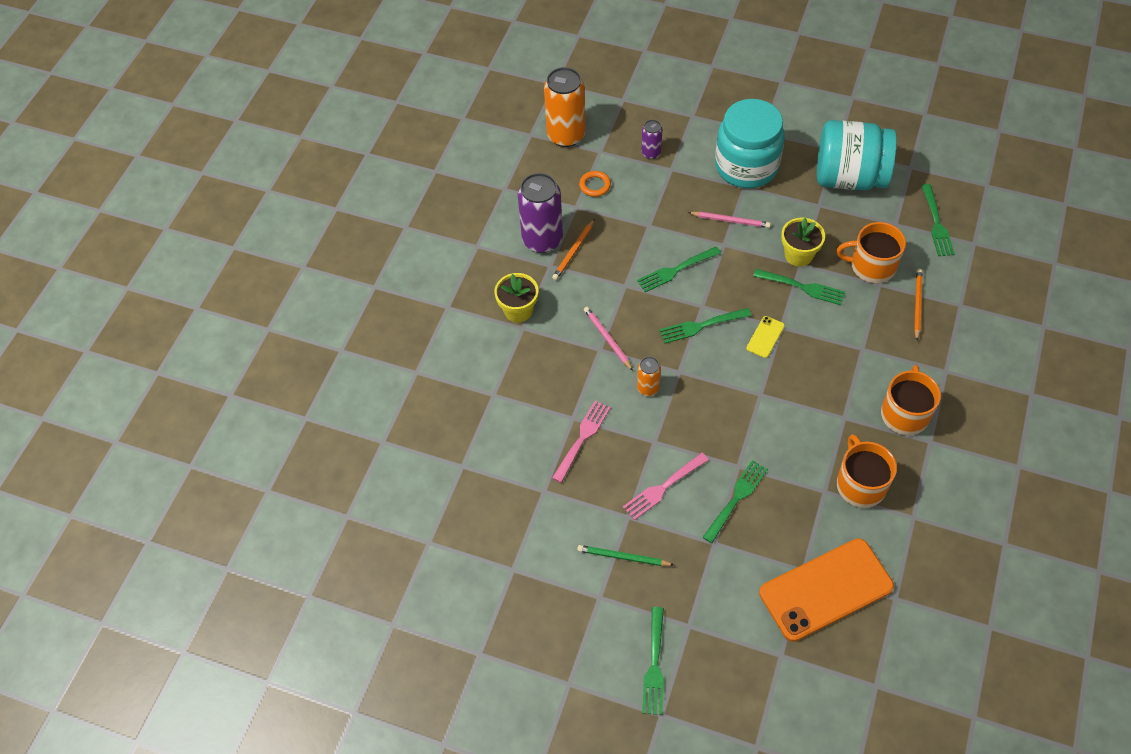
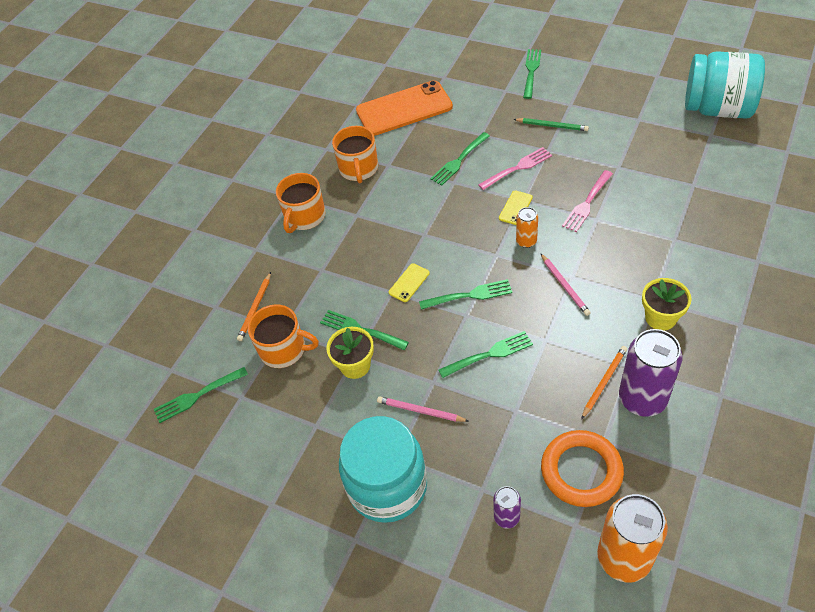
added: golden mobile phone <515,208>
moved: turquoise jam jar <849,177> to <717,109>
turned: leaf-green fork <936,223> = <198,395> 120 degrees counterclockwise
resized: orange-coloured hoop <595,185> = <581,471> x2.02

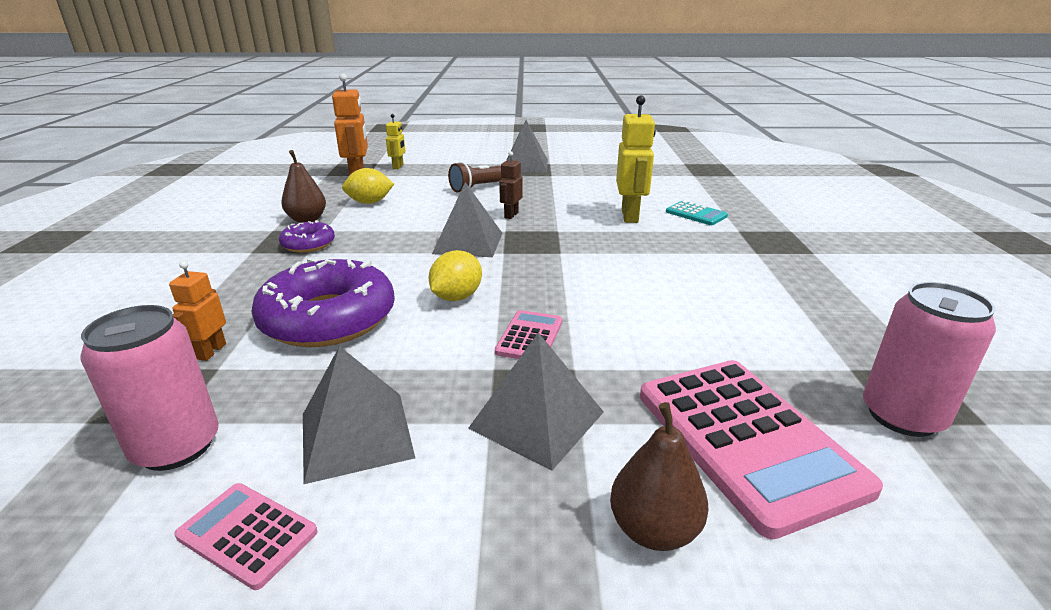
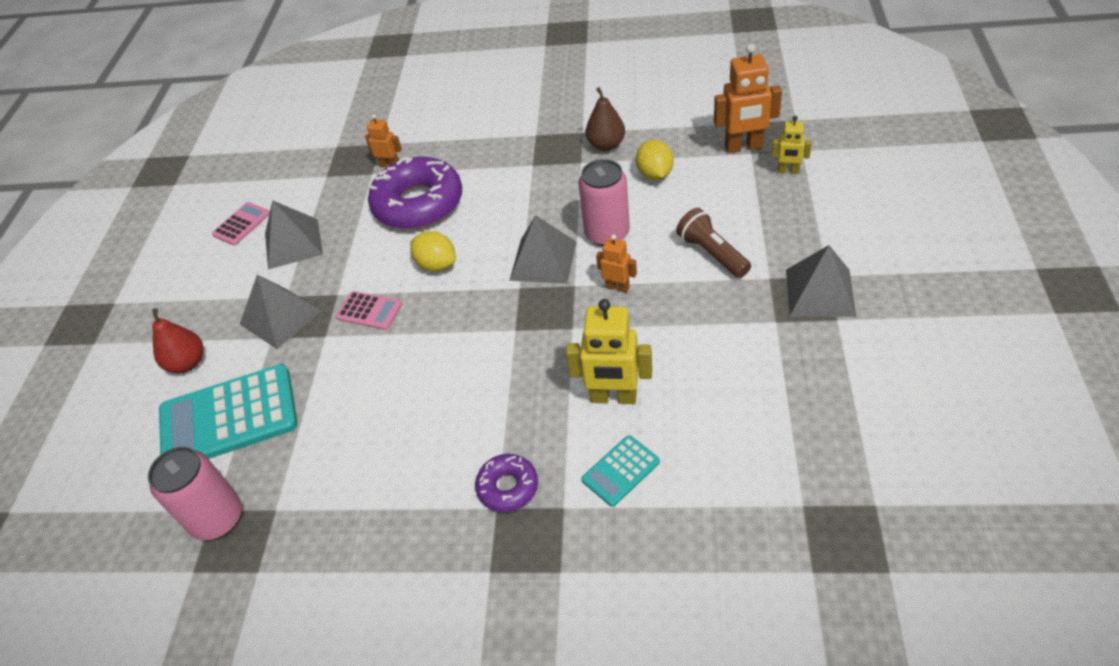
moved: rose-pink tin <176,446> to <607,234>; royal purple donut <308,244> to <508,487>
recoloured: russet robot <511,215> to orange-coloured robot <617,287>; russet toy pear <654,530> to scarlet toy pear <187,363>; rose-pink calculator <746,440> to turquoise calculator <229,418>

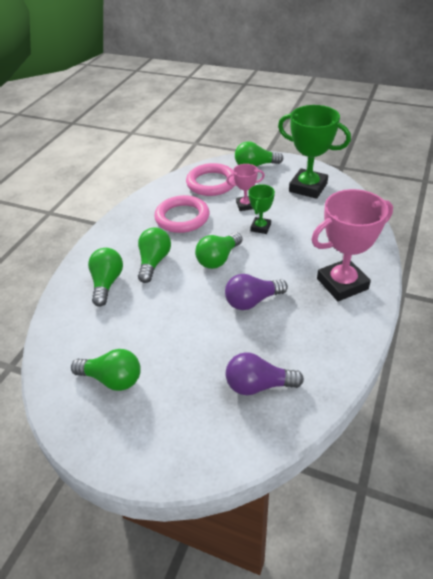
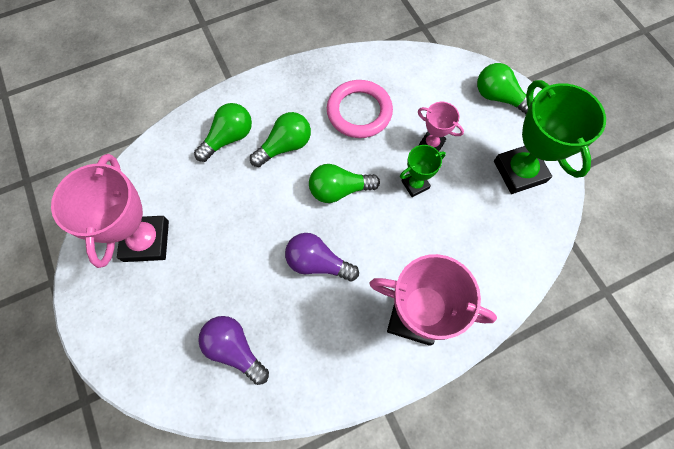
removed: rose-pink hoop <211,183>
replaced: leaf-green light bulb <112,379> to rose-pink award cup <146,241>

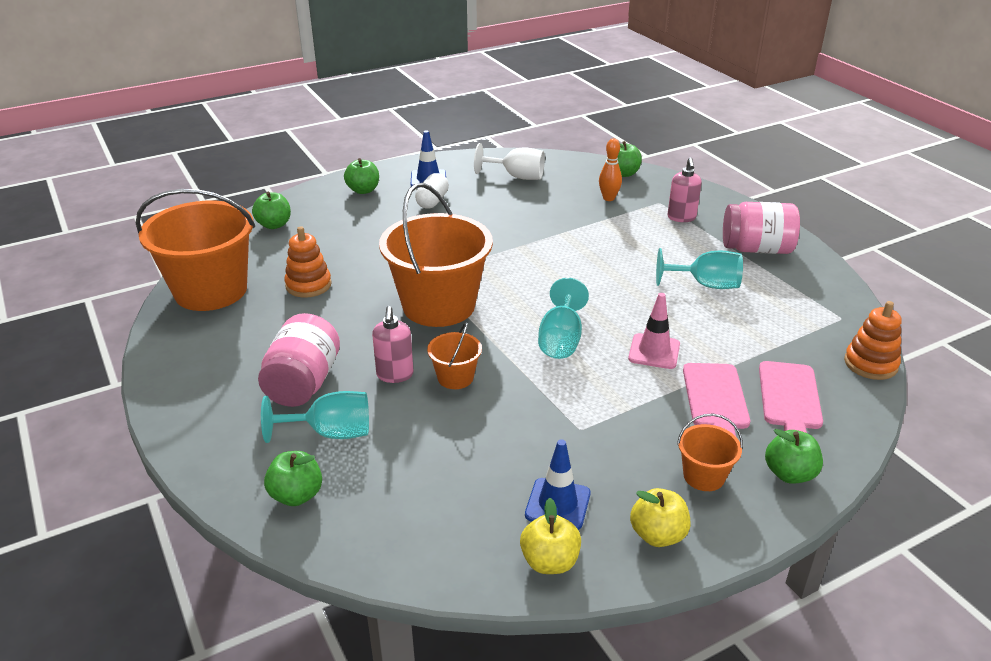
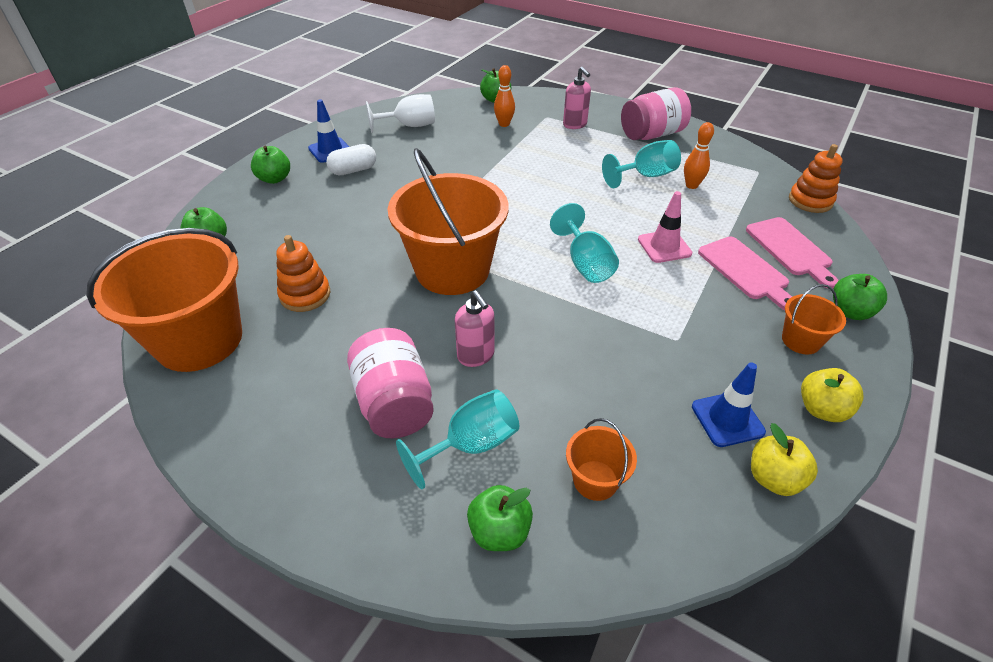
added: orange-coloured bowling pin <691,185>
moved: orange-coloured pail <455,377> to <595,480>
turned: white pill shape <432,201> = <353,170> 75 degrees clockwise

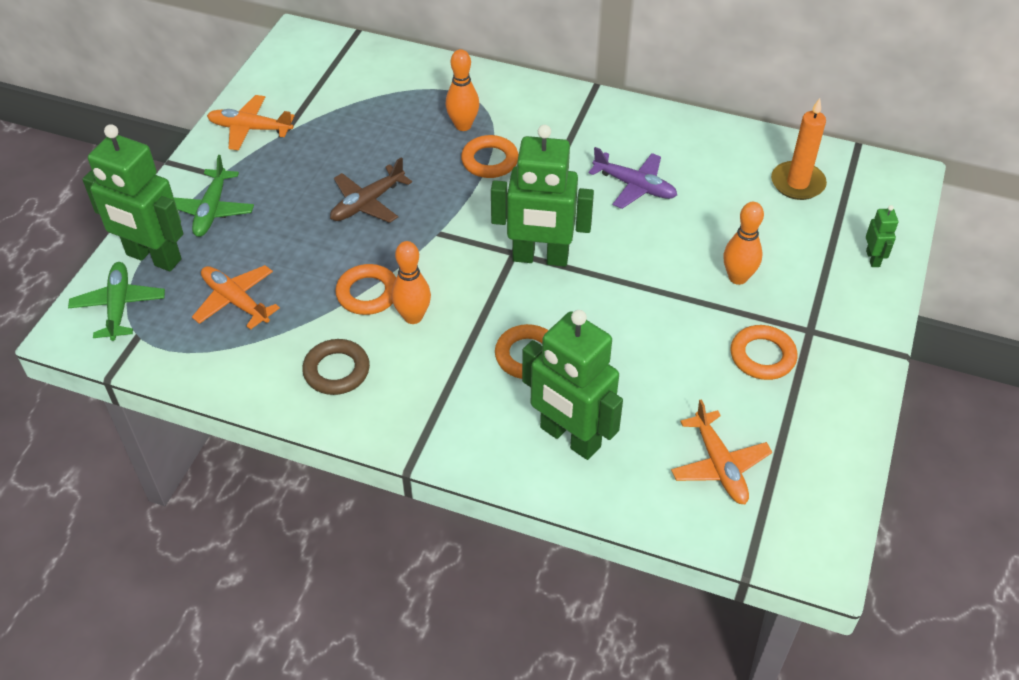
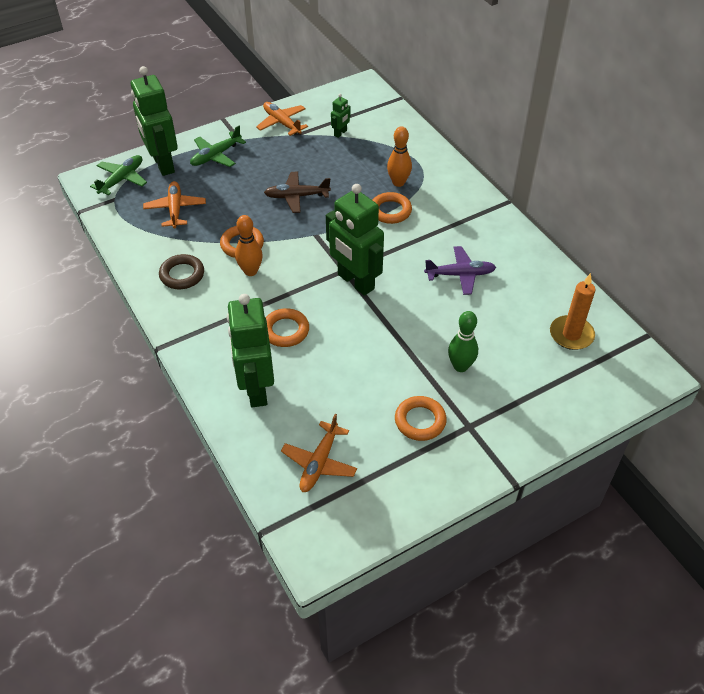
moved: leaf-green robot <873,258> to <340,133>
recoloured: orange-coloured bowling pin <737,277> to leaf-green bowling pin <460,366>
turned: royal purple toy plane <635,186> = <460,274> 75 degrees counterclockwise

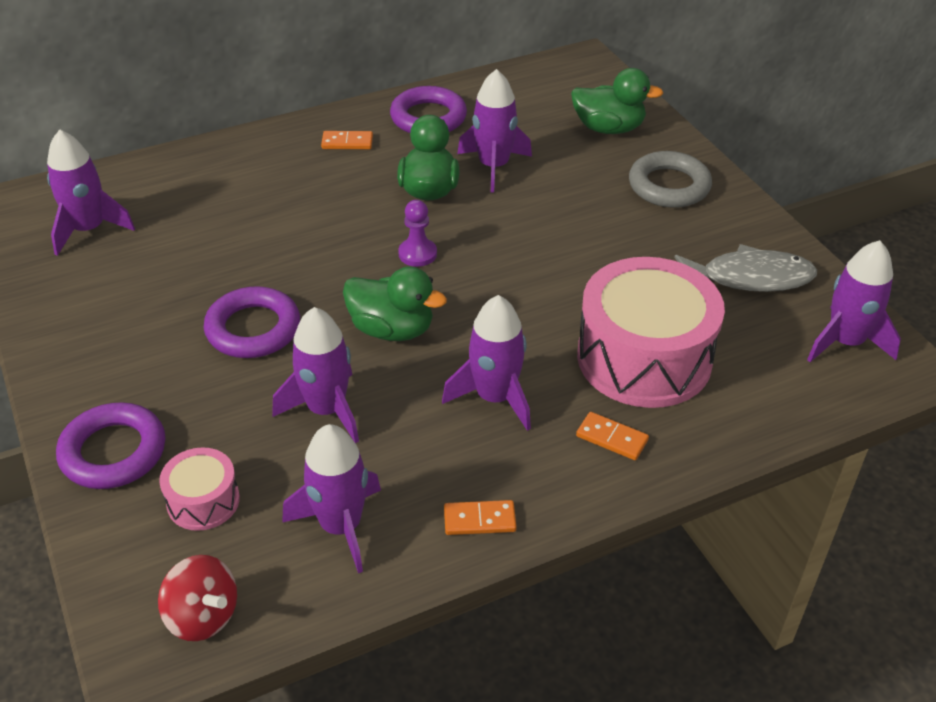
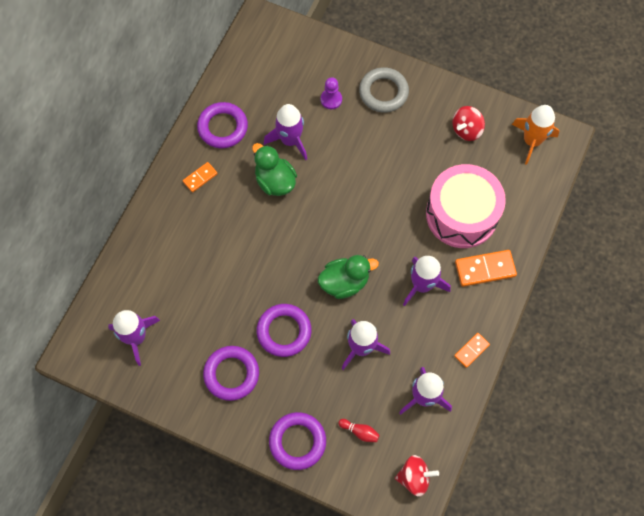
removed: leaf-green rubber duck <608,128>
added: royal purple hoop <231,374>
moved: royal purple game pawn <417,254> to <331,99>
replaced: rose-pink drum <203,501> to scarlet bowling pin <360,432>; ash-grey toy fish <750,278> to scarlet whirligig <466,130>
recoloured: royal purple spaceship <845,342> to orange-coloured spaceship <531,141>
resized: orange-coloured domino tile <612,438> = <485,269> x1.68

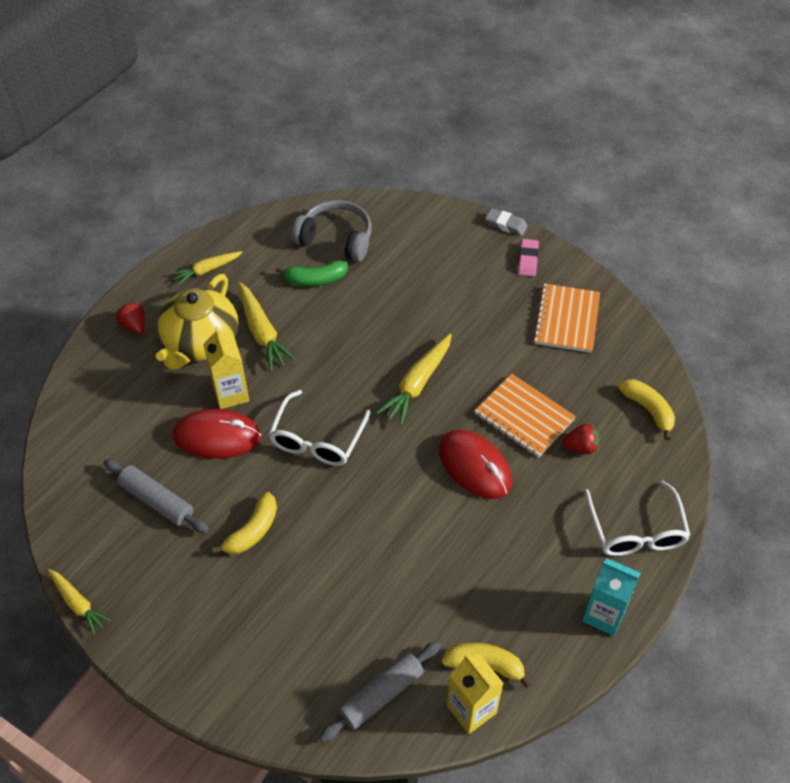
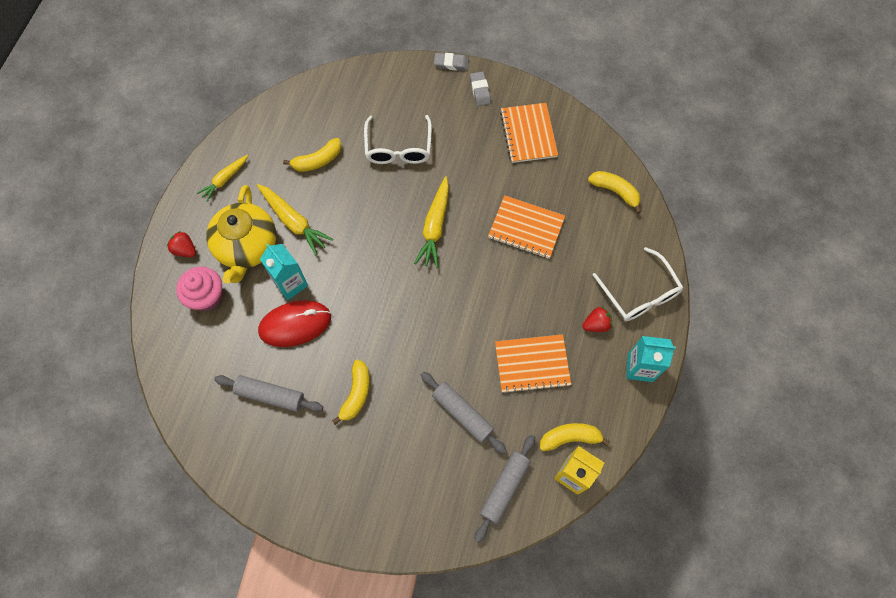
removed: golden toy carrot <78,604>; ash-grey over-ear headphones <336,239>; scarlet mouse <474,466>
added: rose-pink muffin <207,296>; ash-grey dough roller <462,414>; orange-coloured notebook <532,364>
moved: white spectacles <317,439> to <398,148>; scarlet strawberry <580,447> to <596,324>
recoloured: golden milk carton <231,394> to turquoise milk carton <291,284>; leaf-green banana fruit <315,279> to golden banana fruit <317,161>; rose-pink eraser <527,260> to ash-grey eraser <480,90>

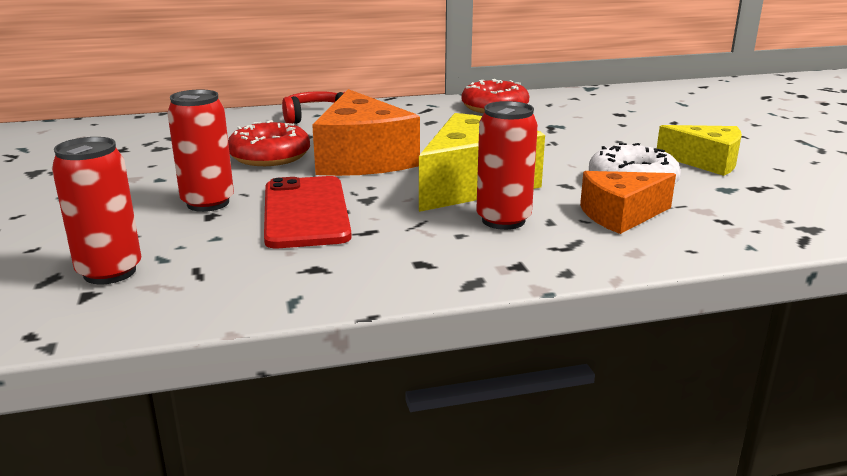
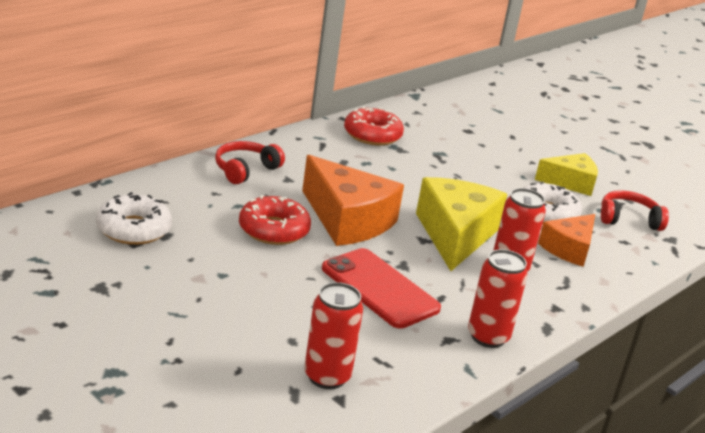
added: white donut <133,229>; scarlet over-ear headphones <628,219>
moved: scarlet tin <208,203> to <488,337>

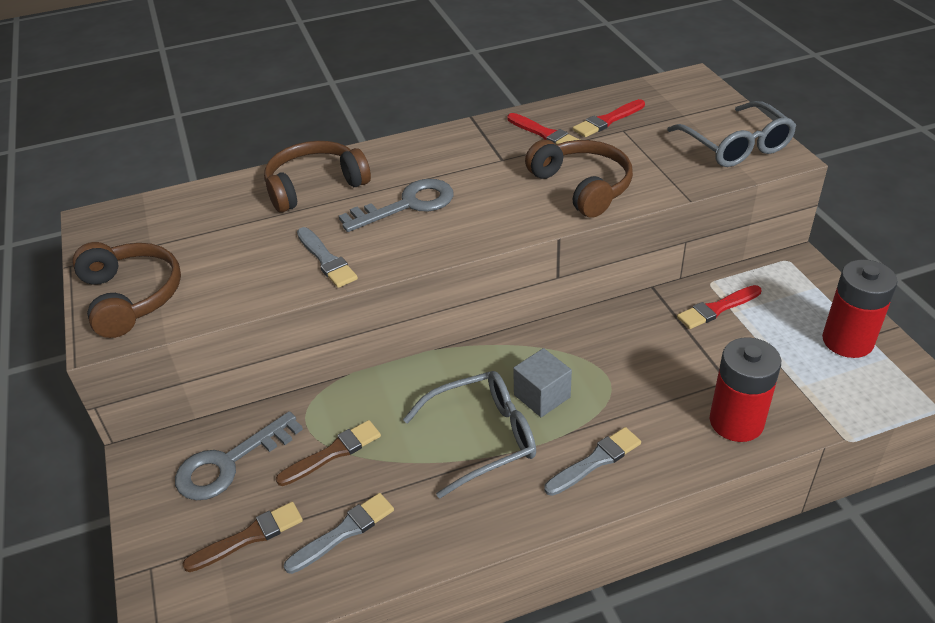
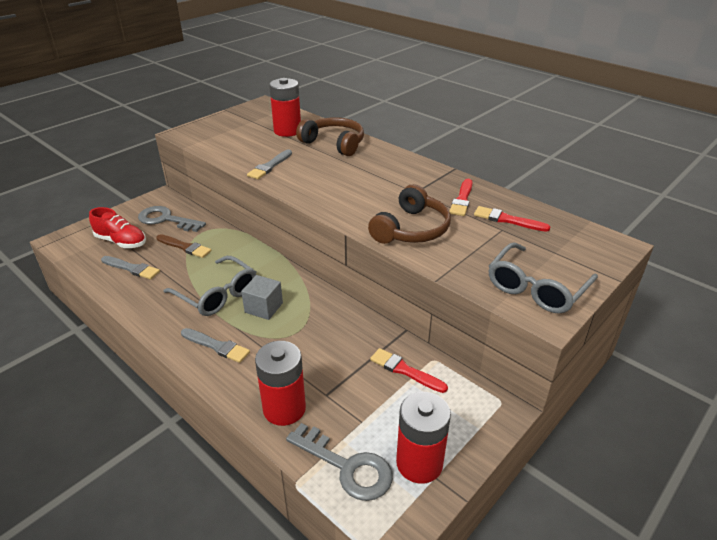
removed: russet over-ear headphones <131,297>
added: scarlet battery <287,131>
moved: ash-grey key <408,205> to <347,467>
replaced: russet brush <249,537> to scarlet sneaker <121,242>

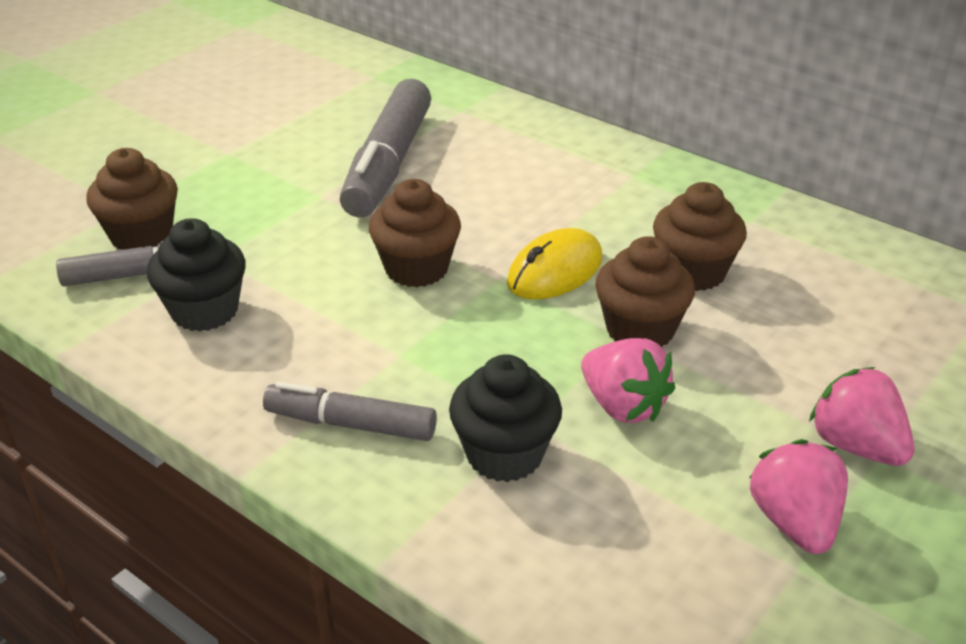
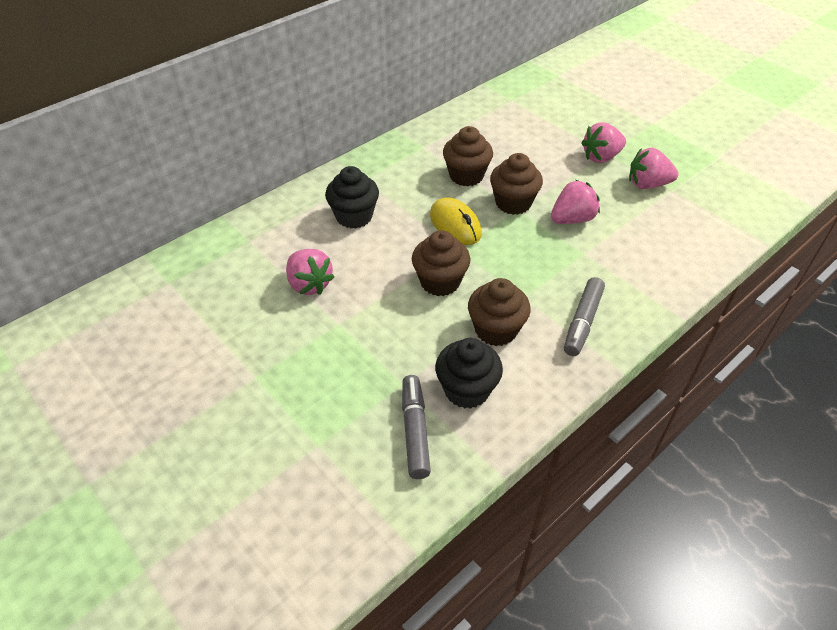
moved: russet muffin <141,235> to <496,330>; ebony muffin <504,454> to <354,216>
replaced: ash-grey marker pen <388,164> to rose-pink strawberry <309,284>

